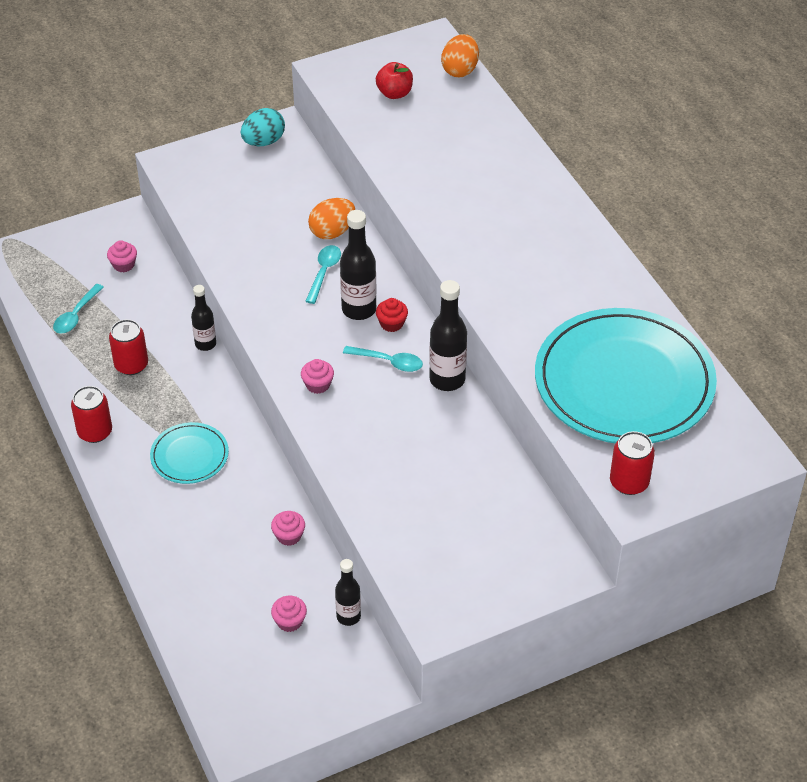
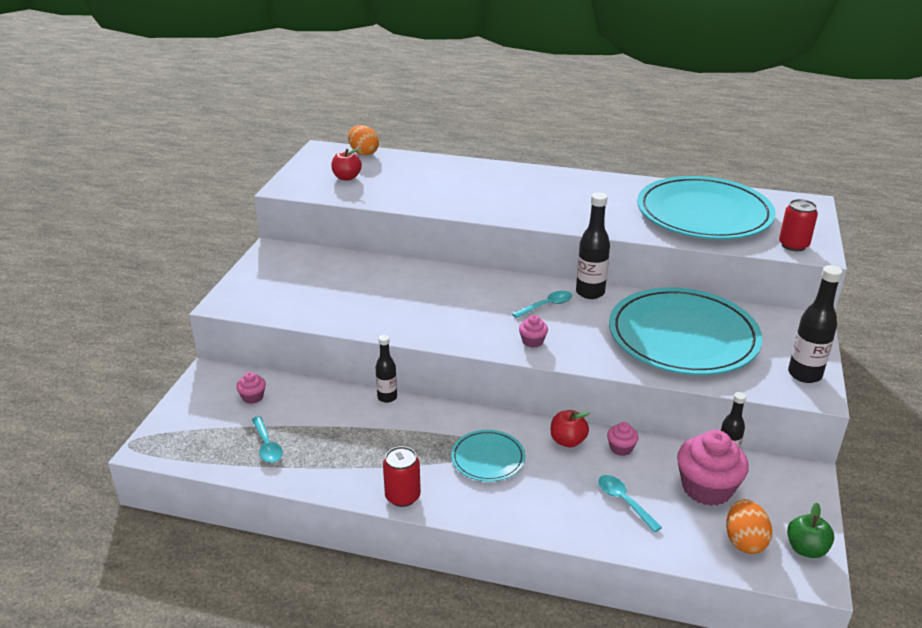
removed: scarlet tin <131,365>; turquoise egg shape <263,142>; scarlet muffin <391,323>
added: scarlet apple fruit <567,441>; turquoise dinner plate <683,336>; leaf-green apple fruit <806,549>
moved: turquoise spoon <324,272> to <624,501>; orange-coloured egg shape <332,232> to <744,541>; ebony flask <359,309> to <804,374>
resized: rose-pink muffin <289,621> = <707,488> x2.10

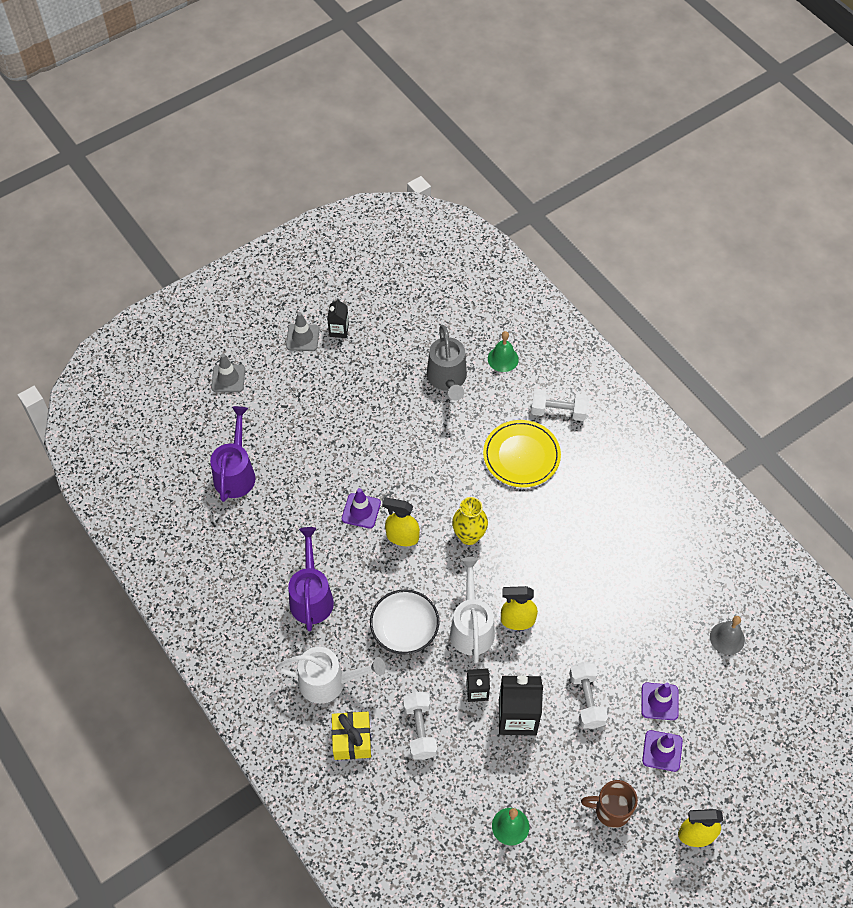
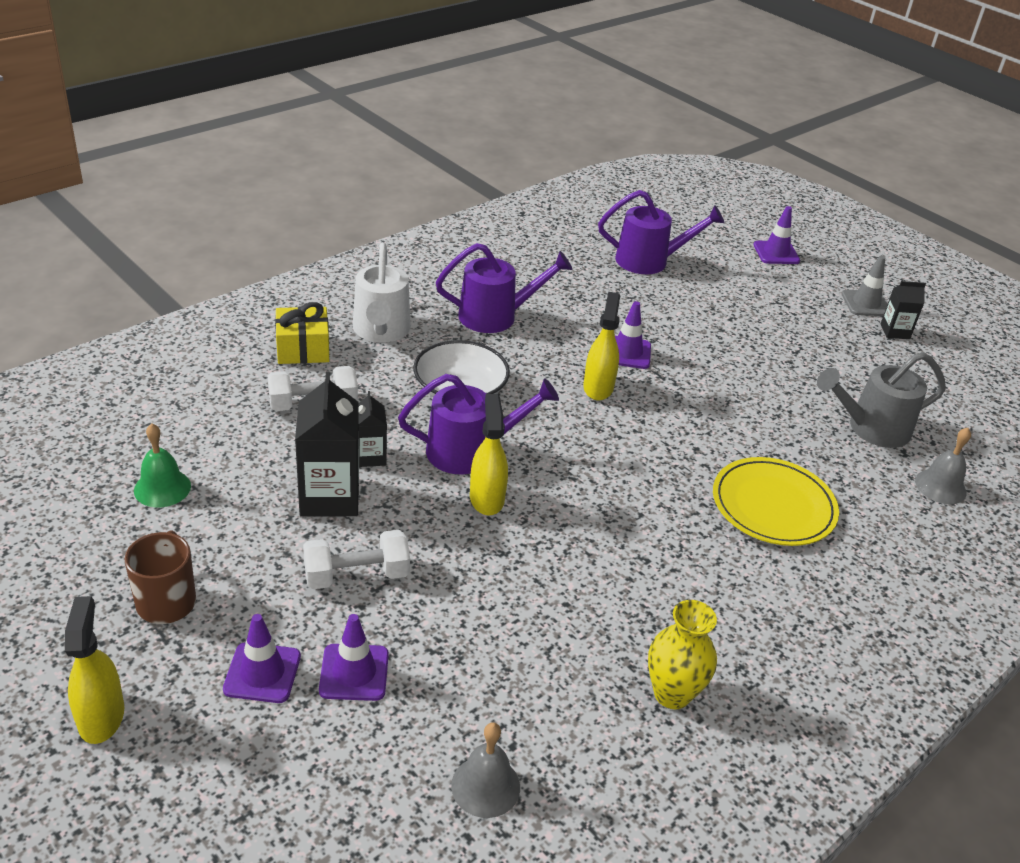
removed: white free weight <558,411>
moved: golden tall vase <469,536> to <672,694>
recoloured: ash-grey road cone <228,378> to royal purple road cone <776,253>; white watering pot <471,626> to royal purple watering pot <471,451>; leaf-green hand bell <503,359> to ash-grey hand bell <940,486>

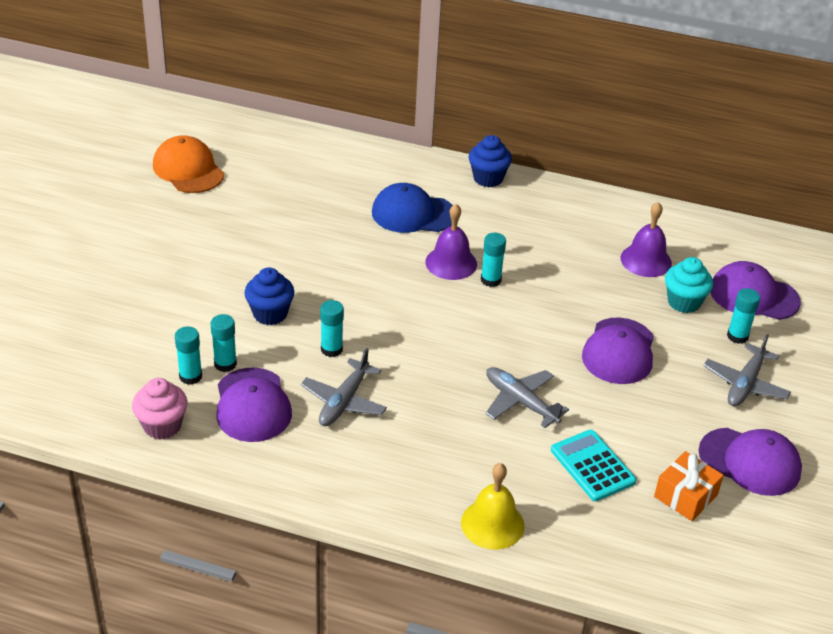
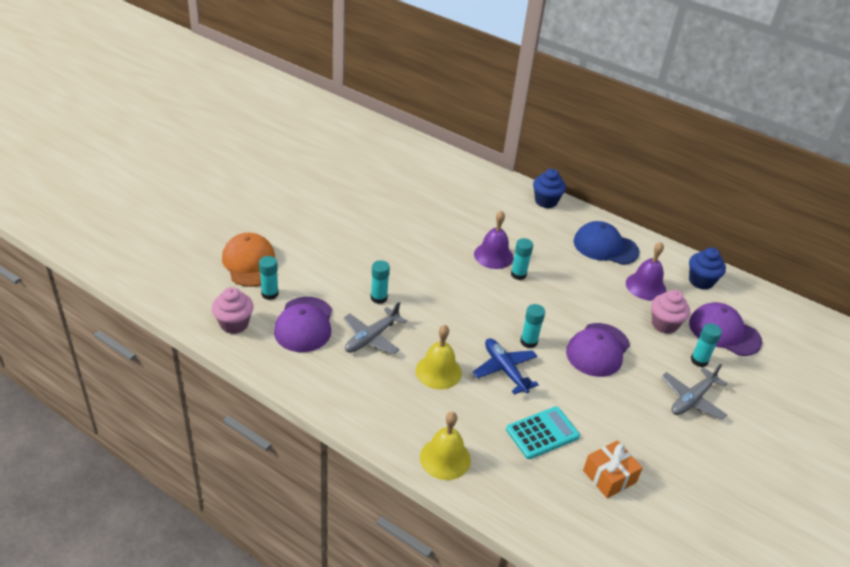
removed: royal purple peaked cap <750,462>
added: golden hand bell <438,371>
moved: orange-coloured peaked cap <188,169> to <250,263>; turquoise stick of glue <225,364> to <528,342>; blue muffin <270,314> to <701,281>; blue peaked cap <413,214> to <605,247>
recoloured: ash-grey toy plane <520,402> to blue toy plane <505,370>; turquoise muffin <683,302> to rose-pink muffin <664,324>
turned: turquoise calculator <592,466> = <542,433> 75 degrees clockwise

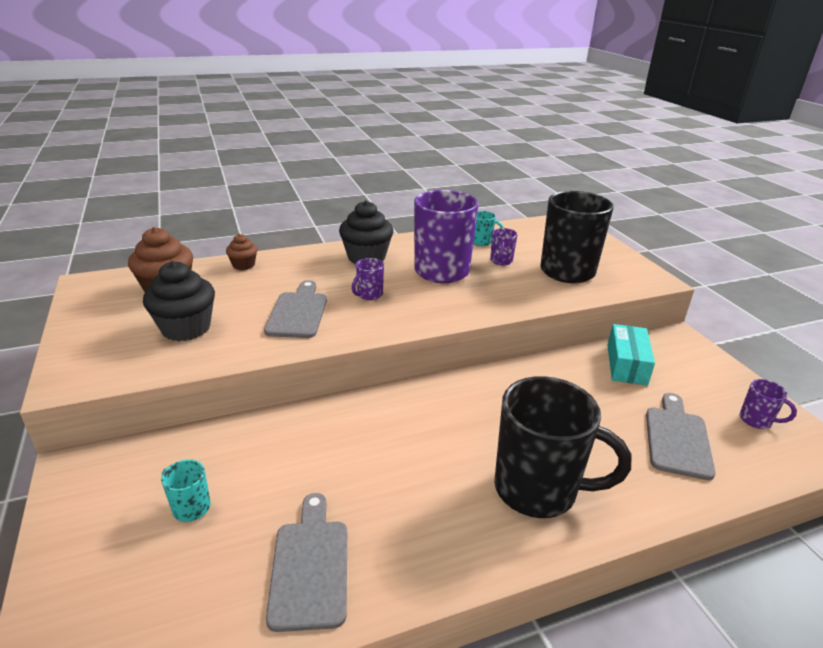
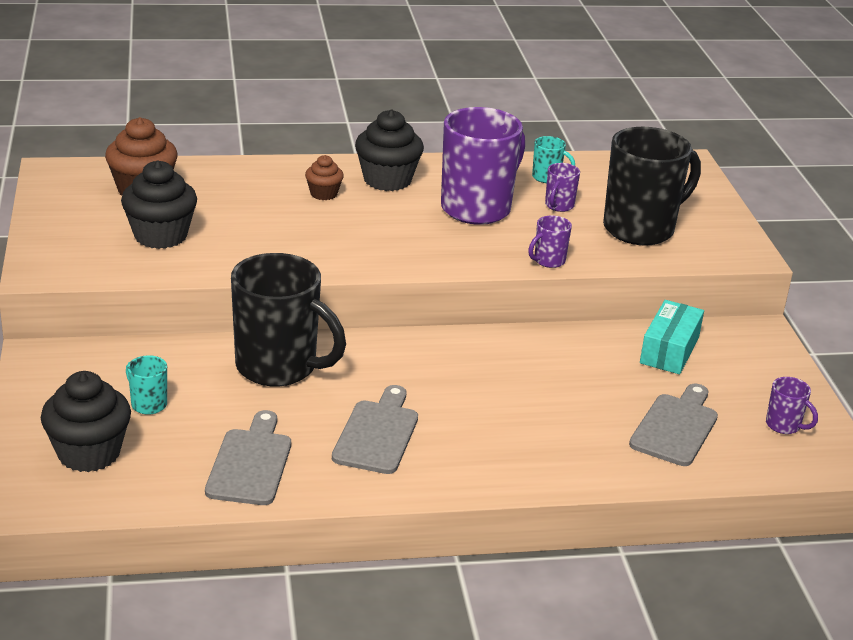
added: ebony muffin <89,453>
moved: russet muffin <243,265> to <323,194>; ash-grey cutting board <298,312> to <377,434>; royal purple tea mug <369,295> to <548,261>; ebony tea mug <538,490> to <279,367>

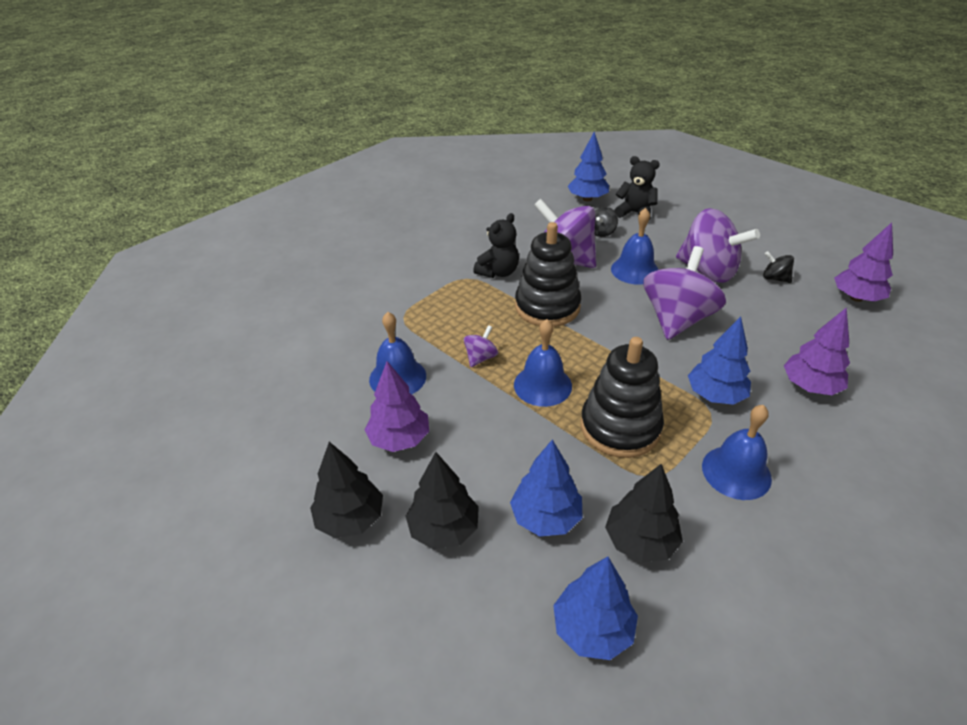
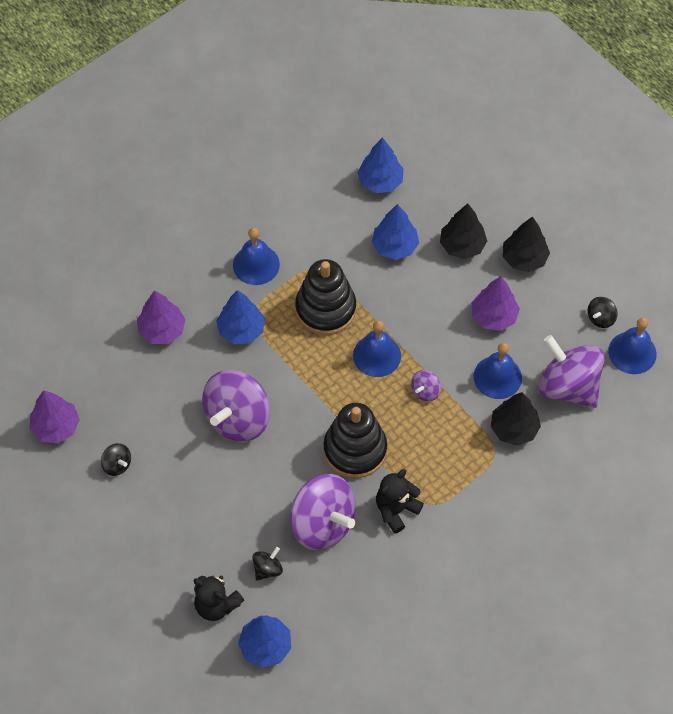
added: ebony whirligig <600,318>
moved: ebony tree <640,541> to <514,429>; blue hand bell <635,270> to <632,352>; royal purple whirligig <708,271> to <568,386>

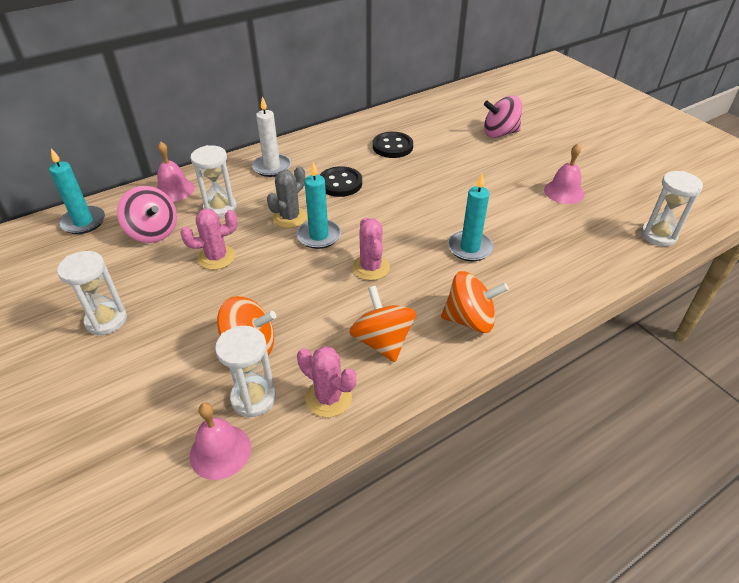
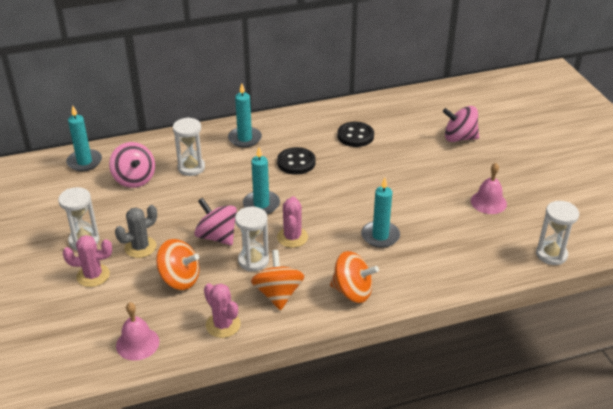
removed: rose-pink hand bell <174,190>
added: rose-pink whirligig <217,236>
moved: rose-pink prickly plant <216,257> to <93,275>; white sandglass <253,398> to <253,260>; ash-grey prickly plant <290,217> to <140,247>
recoloured: white candle <272,167> to turquoise candle <245,139>

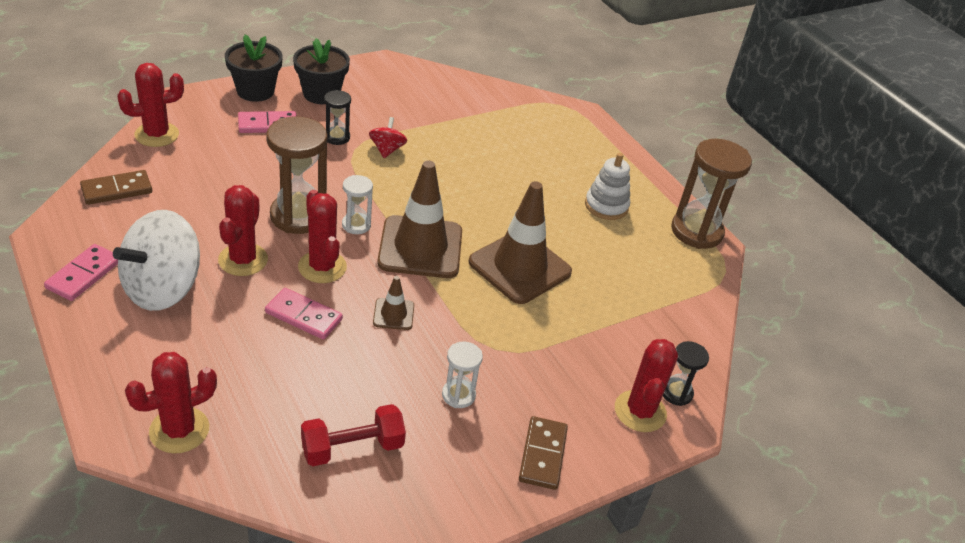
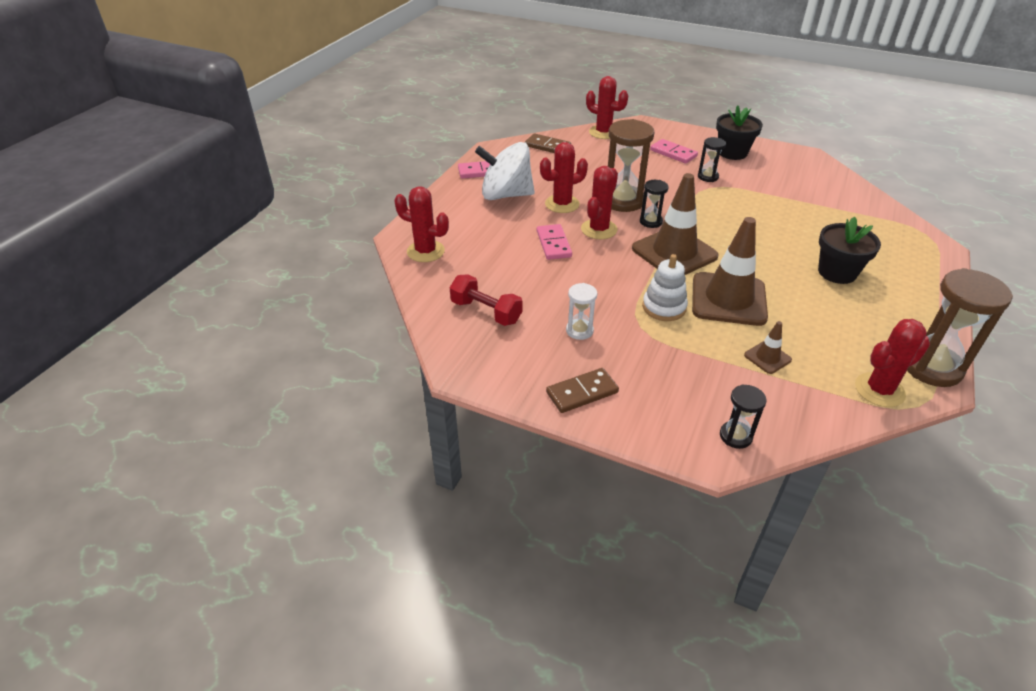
removed: scarlet whirligig <387,150>
moved: ebony flower pot <255,91> to <837,272>; russet road cone <393,314> to <767,357>; white stacking toy <606,206> to <664,307>; scarlet prickly plant <640,411> to <879,390>
recoloured: white sandglass <356,225> to ebony sandglass <651,222>

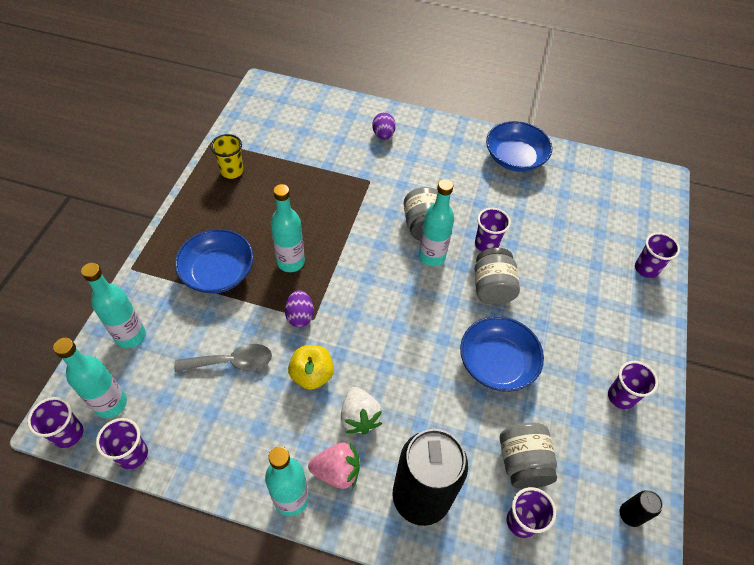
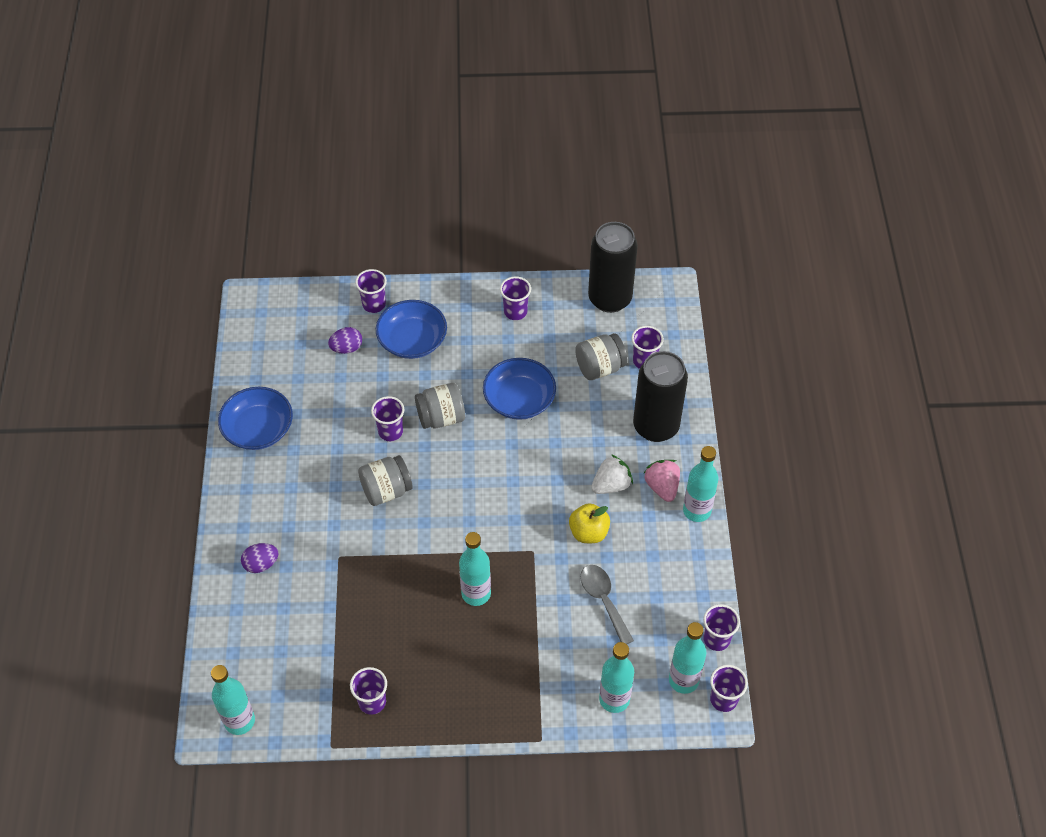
moved: blue bowl <218,272> to <412,340>; royal purple egg shape <300,316> to <346,348>; turquoise flask <431,256> to <239,721>
recoloured: golden cup <232,171> to royal purple cup <372,702>
resized: ebony tin <630,515> = <610,298> x2.41

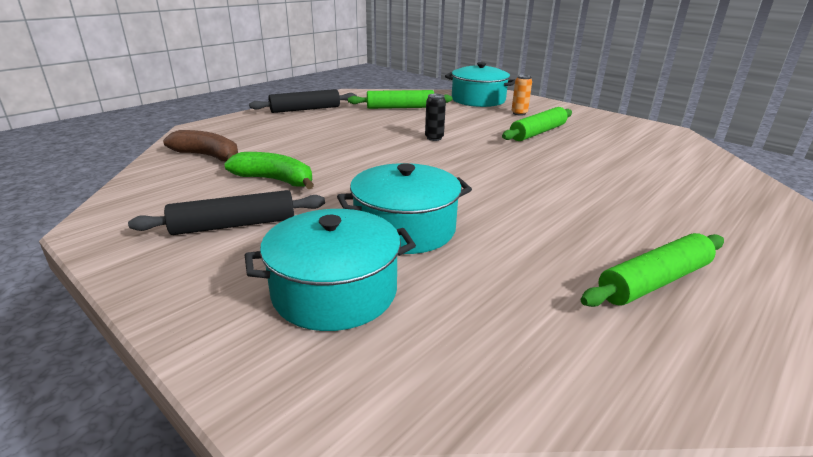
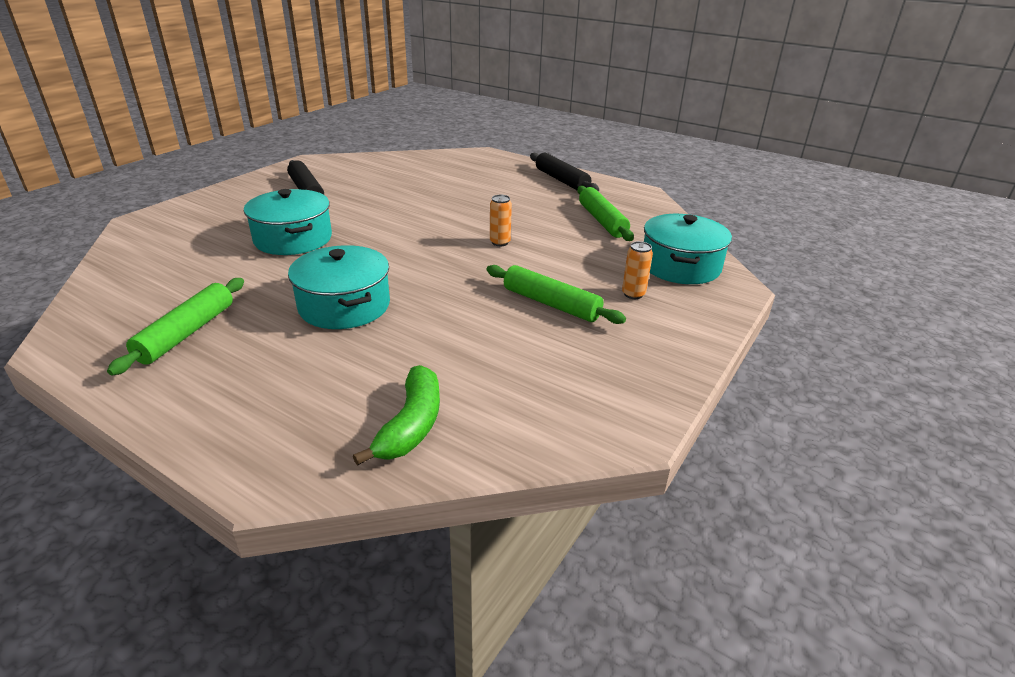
removed: russet banana fruit <208,156>
moved: leaf-green banana fruit <275,180> to <411,425>; turquoise stockpot <335,291> to <344,306>
recoloured: ebony tin <434,138> to orange-coloured tin <500,242>
turned: leaf-green dough roller <654,281> = <186,333> 60 degrees clockwise

